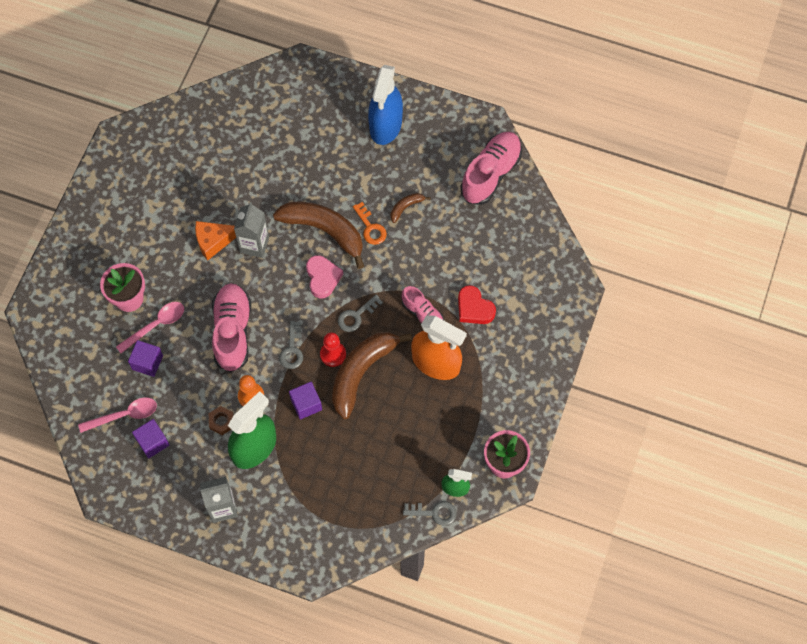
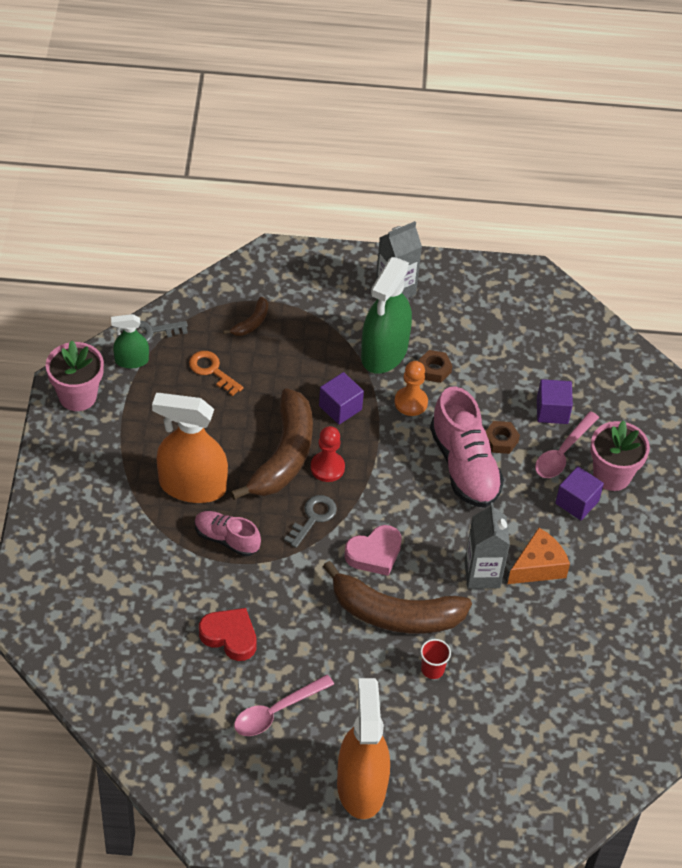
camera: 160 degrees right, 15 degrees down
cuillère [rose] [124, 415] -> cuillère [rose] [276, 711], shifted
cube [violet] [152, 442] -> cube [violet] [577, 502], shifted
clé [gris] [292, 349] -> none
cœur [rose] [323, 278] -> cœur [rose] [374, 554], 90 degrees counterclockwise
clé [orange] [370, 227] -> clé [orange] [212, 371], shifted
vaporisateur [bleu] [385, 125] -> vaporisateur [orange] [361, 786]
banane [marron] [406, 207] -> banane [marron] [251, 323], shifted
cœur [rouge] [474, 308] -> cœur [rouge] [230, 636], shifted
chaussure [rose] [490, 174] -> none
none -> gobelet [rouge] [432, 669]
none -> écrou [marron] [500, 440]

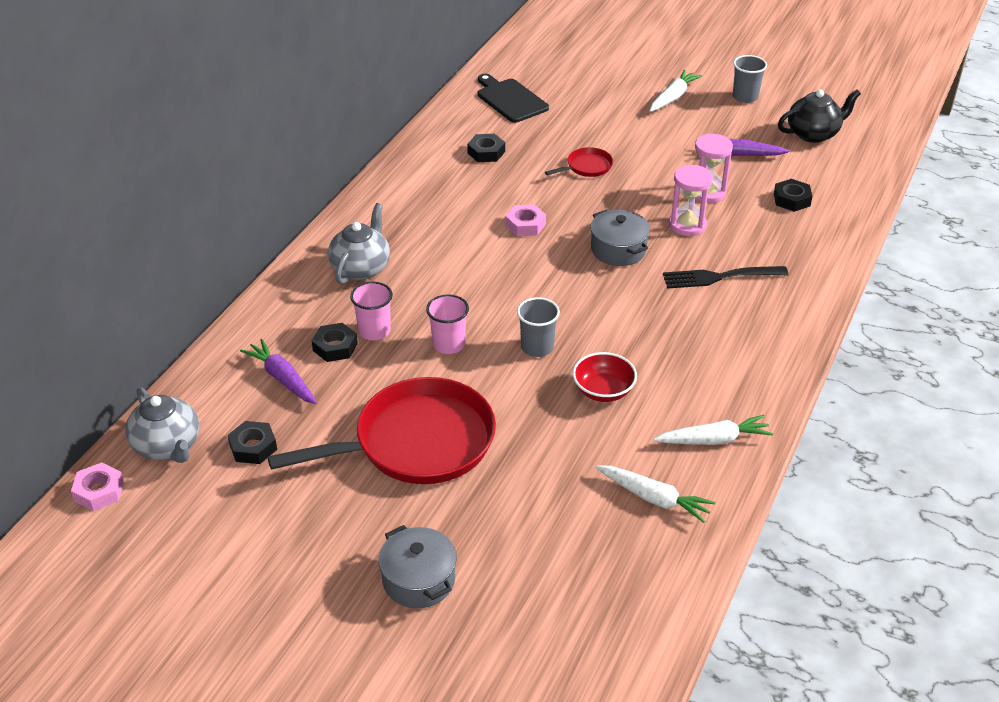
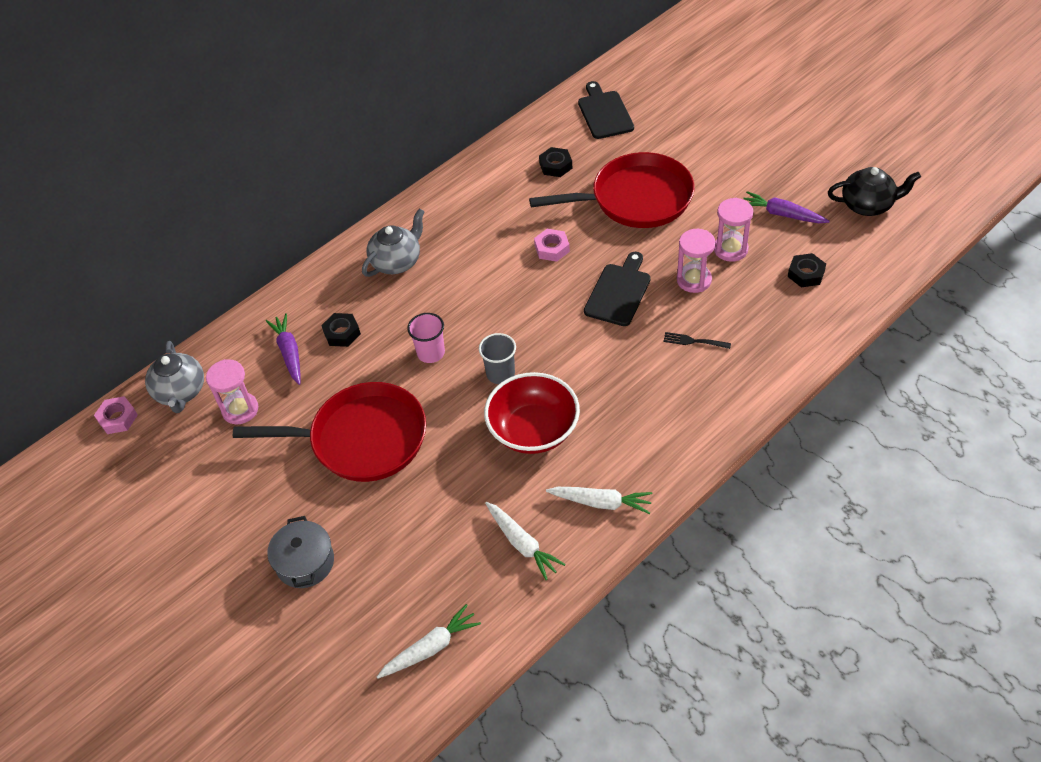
camera: 25 degrees right, 10 degrees up
écrou [noir] [253, 447] -> sablier [rose] [240, 410]
gobelet [rose] [374, 331] -> none
poêle [rouge] [587, 167] -> poêle [rouge] [636, 199], x2.38
bol [rouge] [603, 391] -> bol [rouge] [533, 430], x1.67
marmite [gris] [618, 250] -> planche à découper [noir] [619, 292]
carotte [blanc] [673, 97] -> carotte [blanc] [430, 648], shifted
fourchette [noir] [719, 277] -> fourchette [noir] [693, 341], x0.58
gobelet [gris] [745, 97] -> none

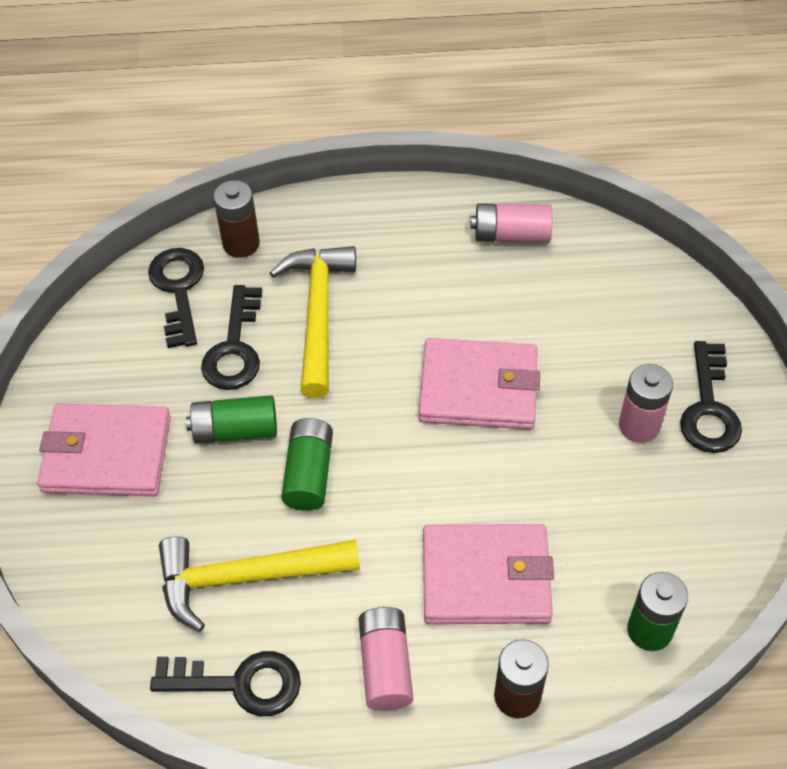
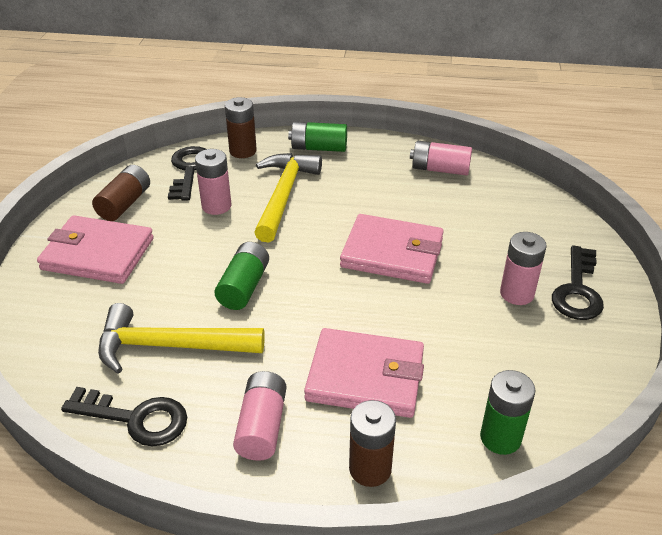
camera: 10 degrees right, 15 degrees down
pile [vert] [235, 430] -> pile [vert] [318, 148], shifted
clé [noir] [235, 348] -> pile [rose] [216, 206]
none -> pile [marron] [125, 203]

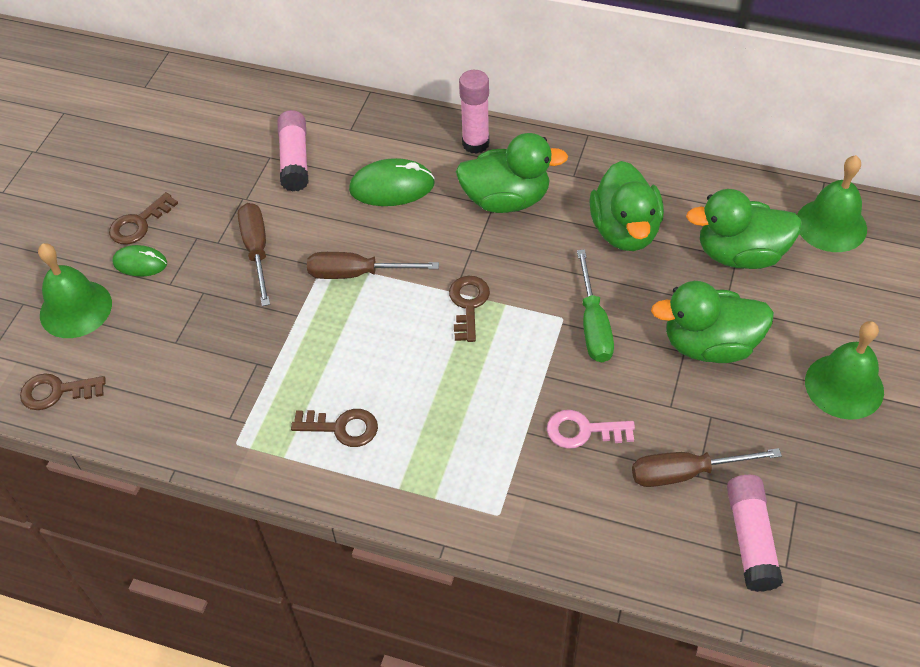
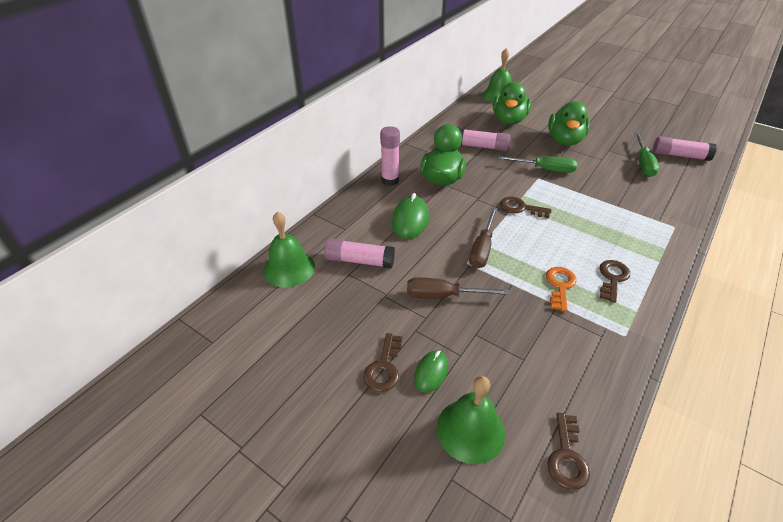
camera: 75 degrees left, 10 degrees down
clé [marron] [139, 223] -> clé [marron] [384, 367], 45 degrees clockwise
clé [rose] [583, 431] -> none
canard [vert] [625, 231] -> bâton de colle [rose] [481, 146]
tournevis [marron] [686, 473] -> tournevis [vert] [643, 164]
cloche [vert] [844, 386] -> cloche [vert] [289, 268], shifted
none -> clé [orange] [560, 286]

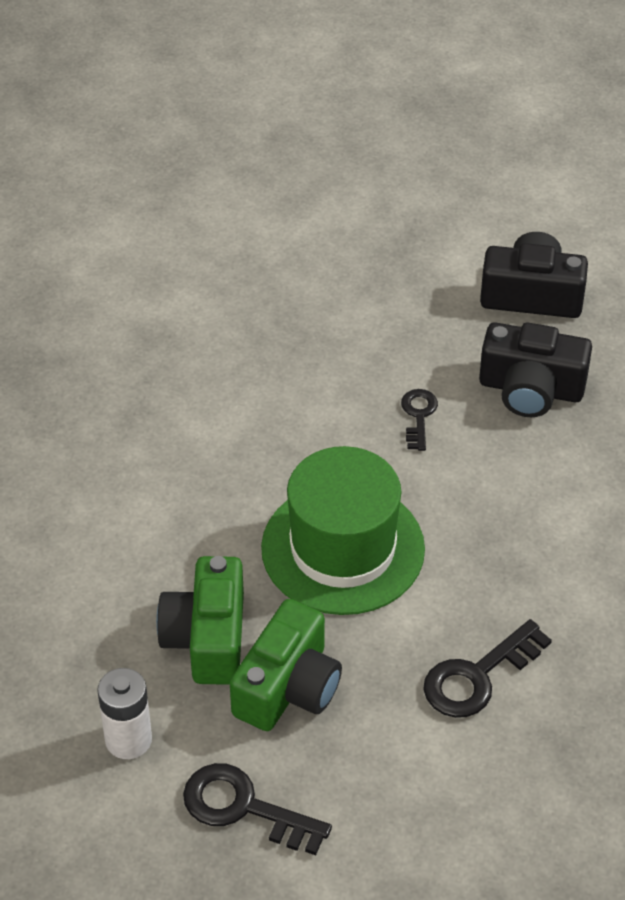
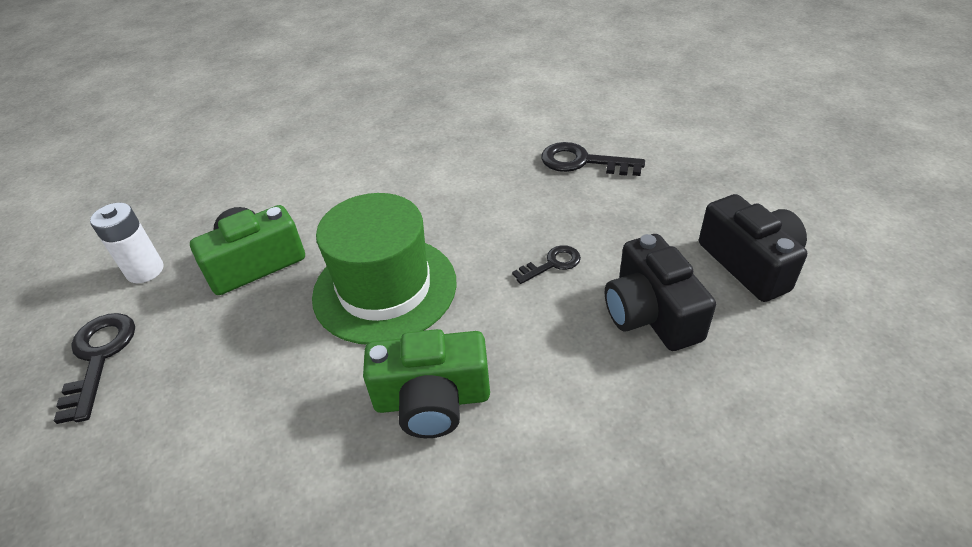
camera: 60 degrees right, 5 degrees down
appareil photo [vert] [288, 687] -> appareil photo [vert] [432, 400], shifted
clé [noir] [477, 676] -> clé [noir] [582, 162], shifted

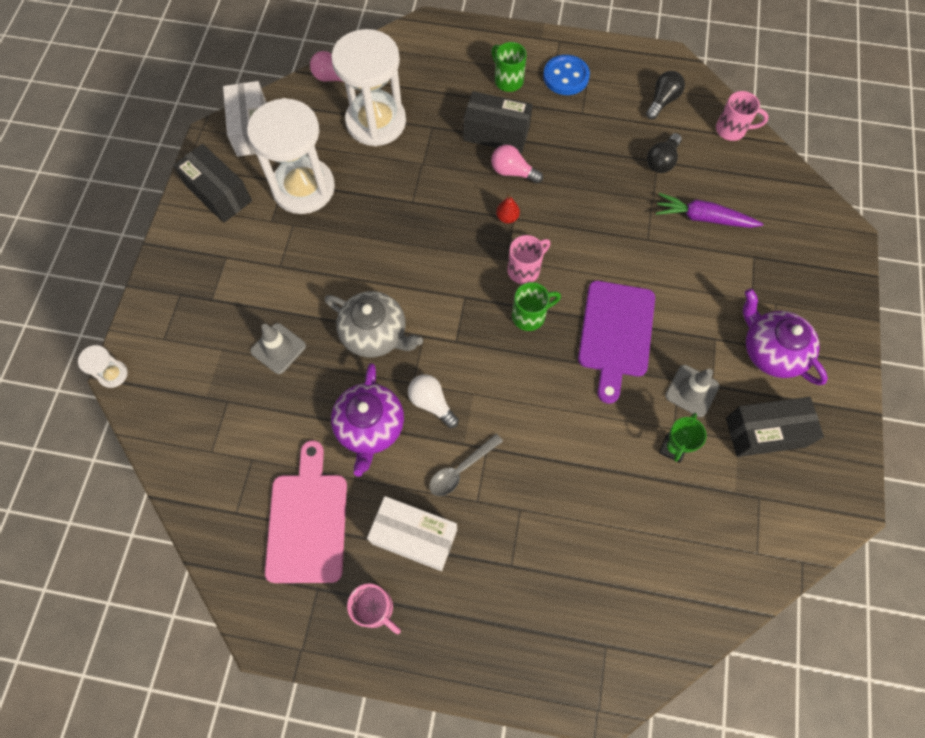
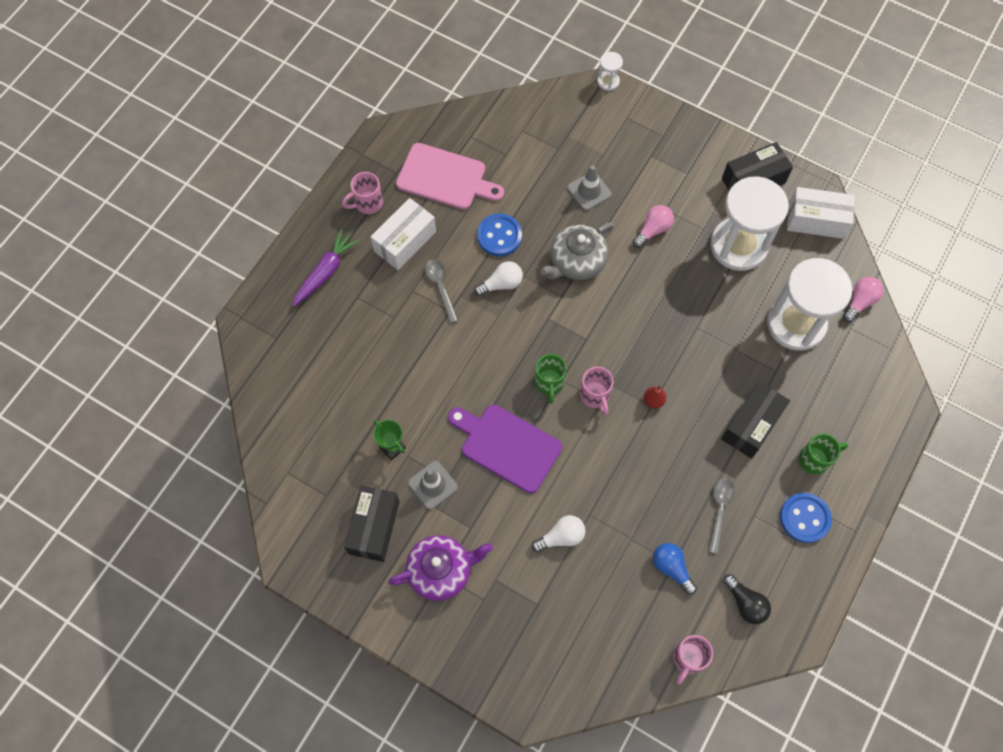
camera: 110 degrees right, 0 degrees up
théière [violet] [370, 427] -> bouton [bleu] [499, 236]
ampoule [rose] [512, 172] -> ampoule [rose] [653, 230], shifted
ampoule [noir] [662, 161] -> ampoule [bleu] [671, 568]
carotte [violet] [703, 218] -> carotte [violet] [326, 271], shifted
none -> ampoule [blanc] [561, 537]
none -> cuillère [gris] [719, 510]

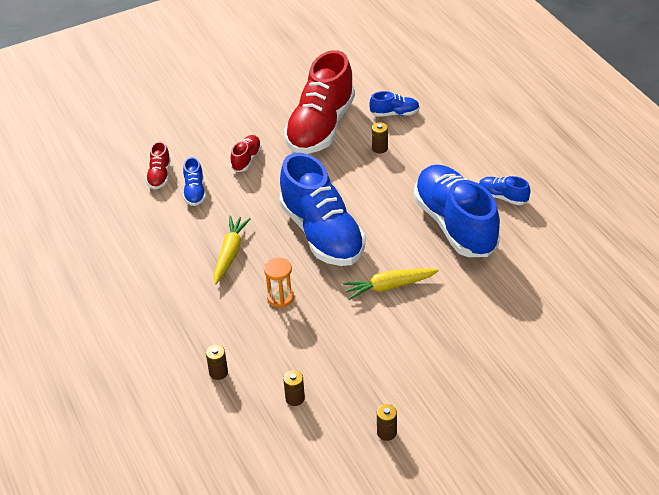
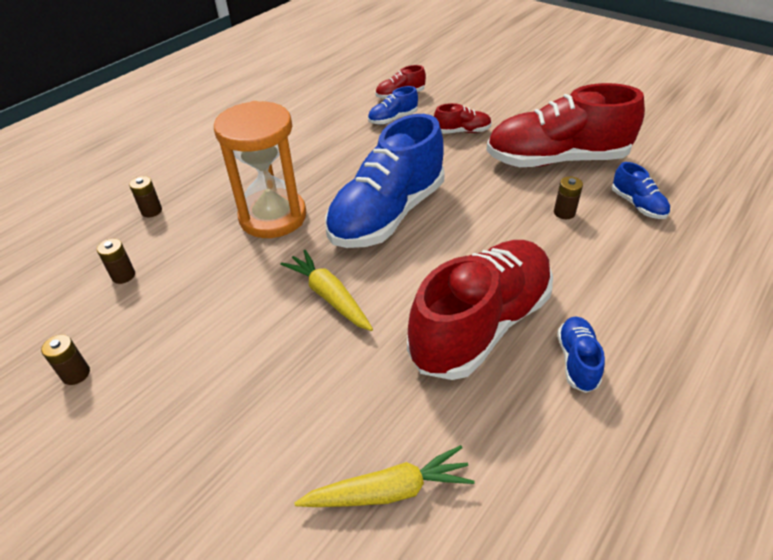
camera: 65 degrees right, 0 degrees up
carotte [jaune] [230, 253] -> carotte [jaune] [389, 491], shifted
sablier [orange] [280, 297] -> sablier [orange] [273, 217], x2.11
chaussure [bleu] [455, 225] -> chaussure [rouge] [481, 325]

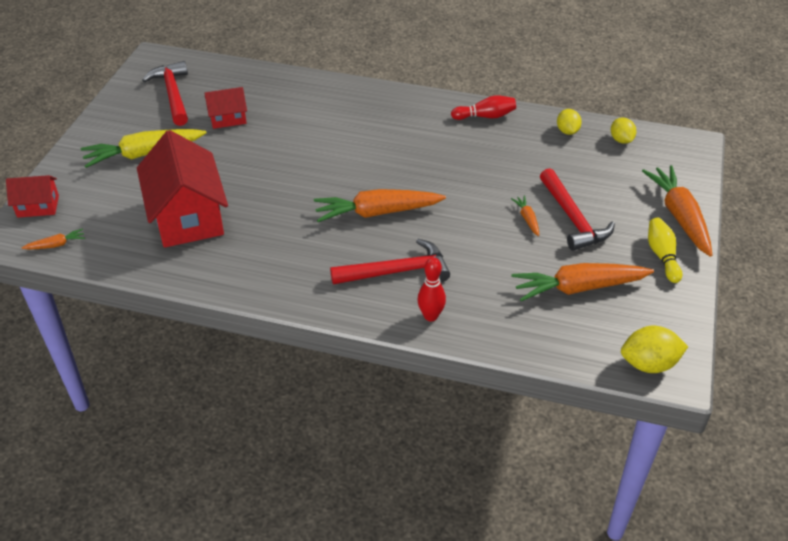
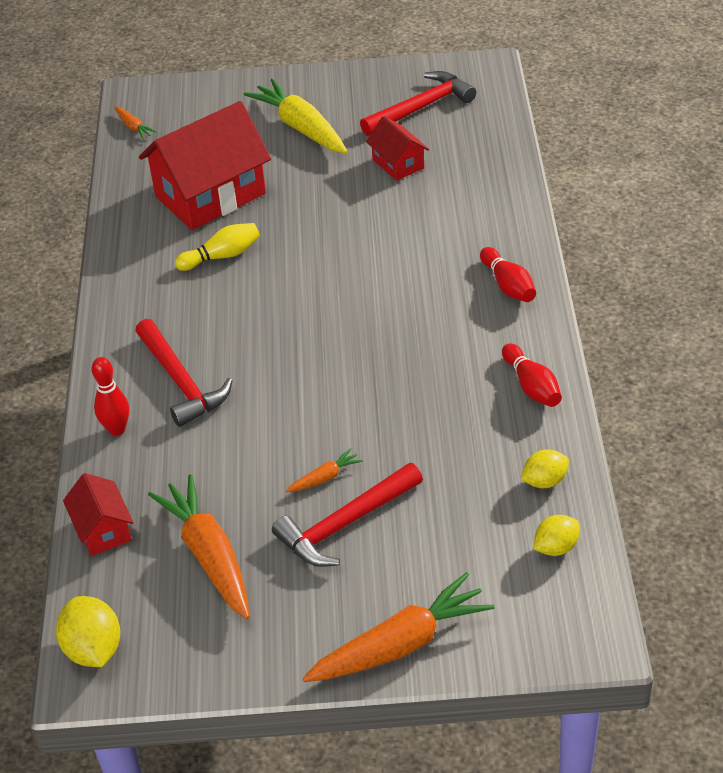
camera: 75 degrees right, 0 degrees up
maison [rouge] [38, 206] -> maison [rouge] [103, 529], shifted
carotte [orange] [377, 212] -> none
quille [jaune] [662, 256] -> quille [jaune] [222, 256], shifted
none -> quille [rouge] [508, 285]

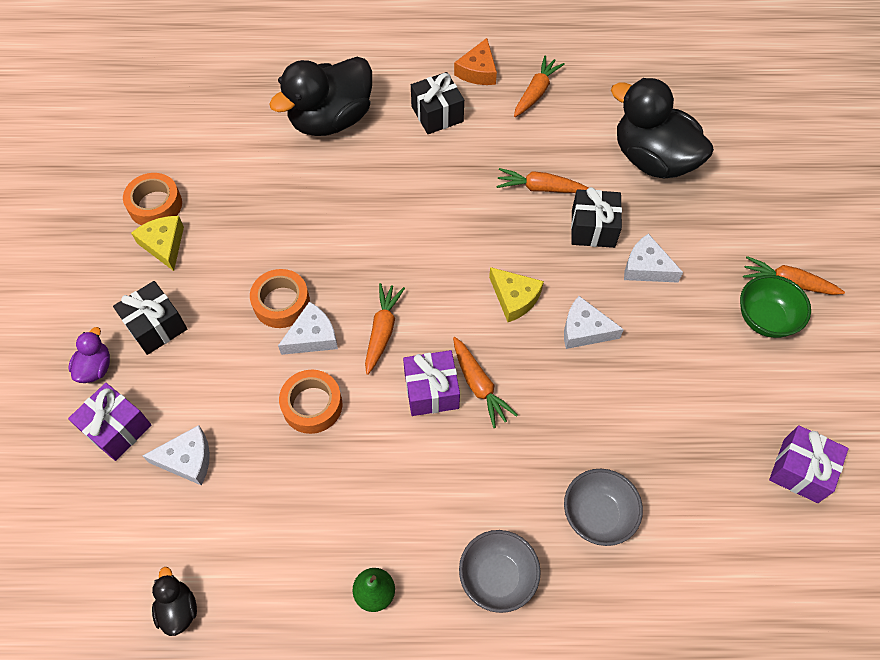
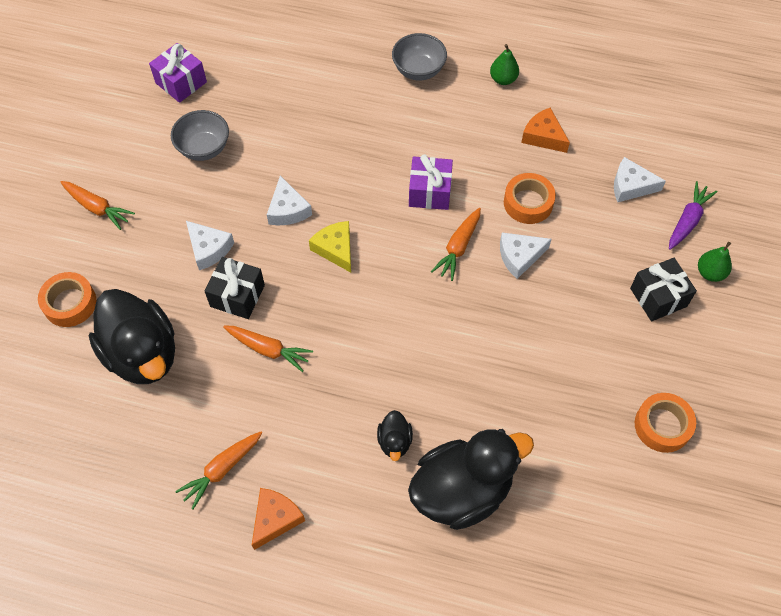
camera: 165 degrees left, 0 degrees up
canard [violet] [95, 368] -> poire [vert] [710, 273]
cadeau [violet] [117, 429] -> carotte [violet] [688, 220]
fromage [jaune] [164, 245] -> none
canard [noir] [178, 609] -> canard [noir] [394, 441], shifted
ruban adhésif [orange] [281, 303] -> ruban adhésif [orange] [70, 303], shifted
cadeau [noir] [437, 114] -> none
carotte [orange] [479, 386] -> none
fromage [blanc] [584, 330] -> fromage [blanc] [288, 210], 45 degrees clockwise
bol [gris] [597, 515] -> bol [gris] [204, 148], shifted
bol [vert] [765, 319] -> none
none -> fromage [orange] [543, 136]

